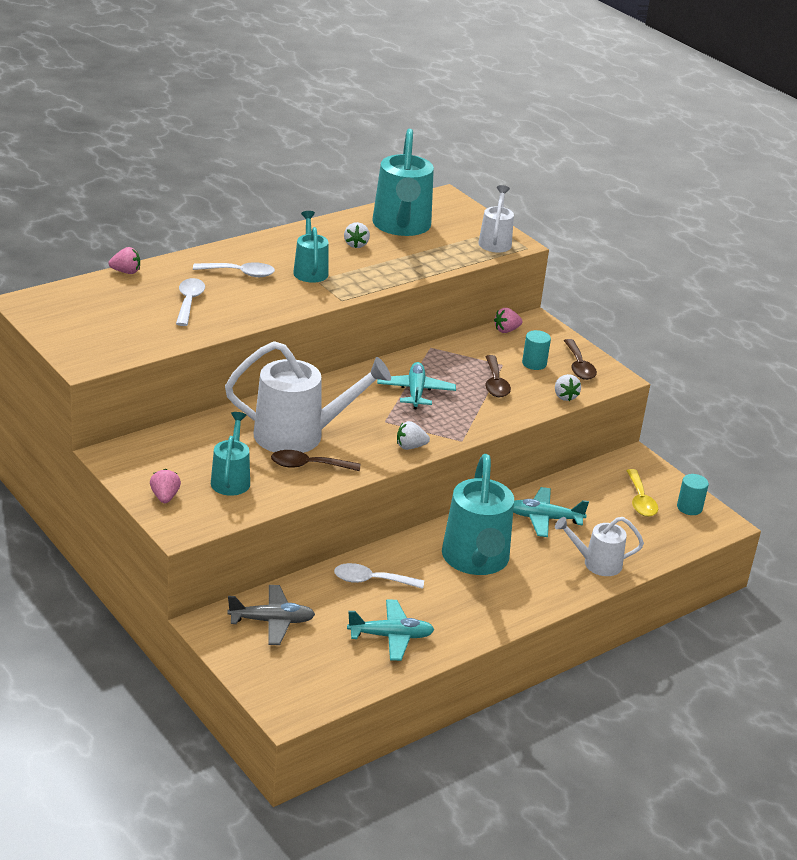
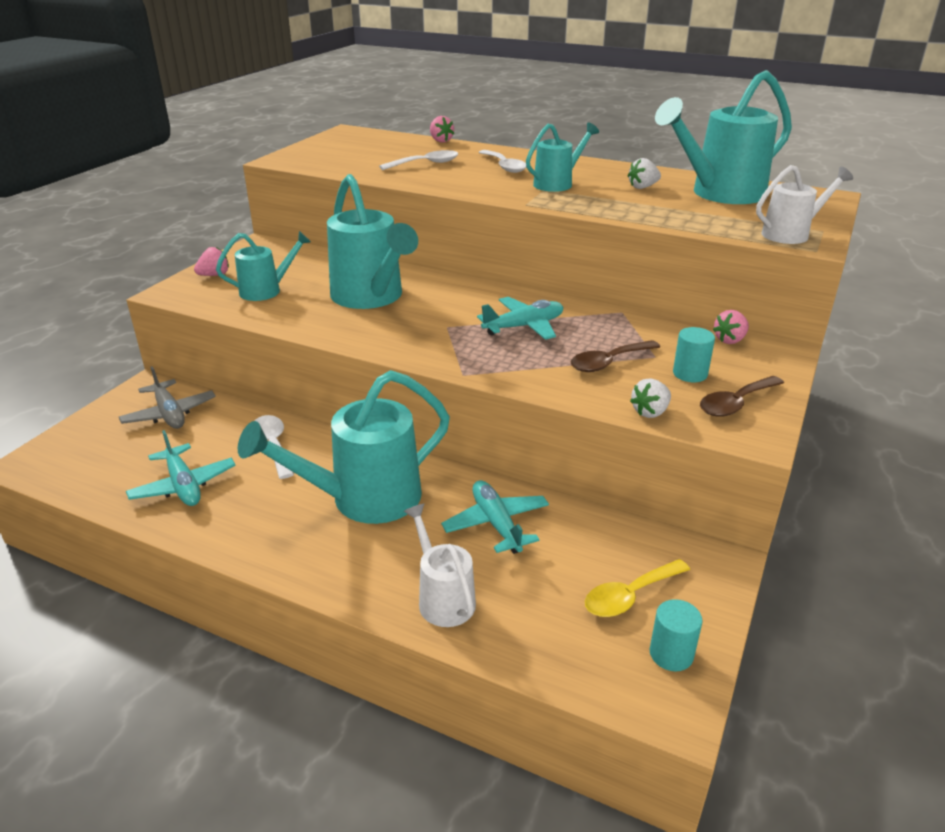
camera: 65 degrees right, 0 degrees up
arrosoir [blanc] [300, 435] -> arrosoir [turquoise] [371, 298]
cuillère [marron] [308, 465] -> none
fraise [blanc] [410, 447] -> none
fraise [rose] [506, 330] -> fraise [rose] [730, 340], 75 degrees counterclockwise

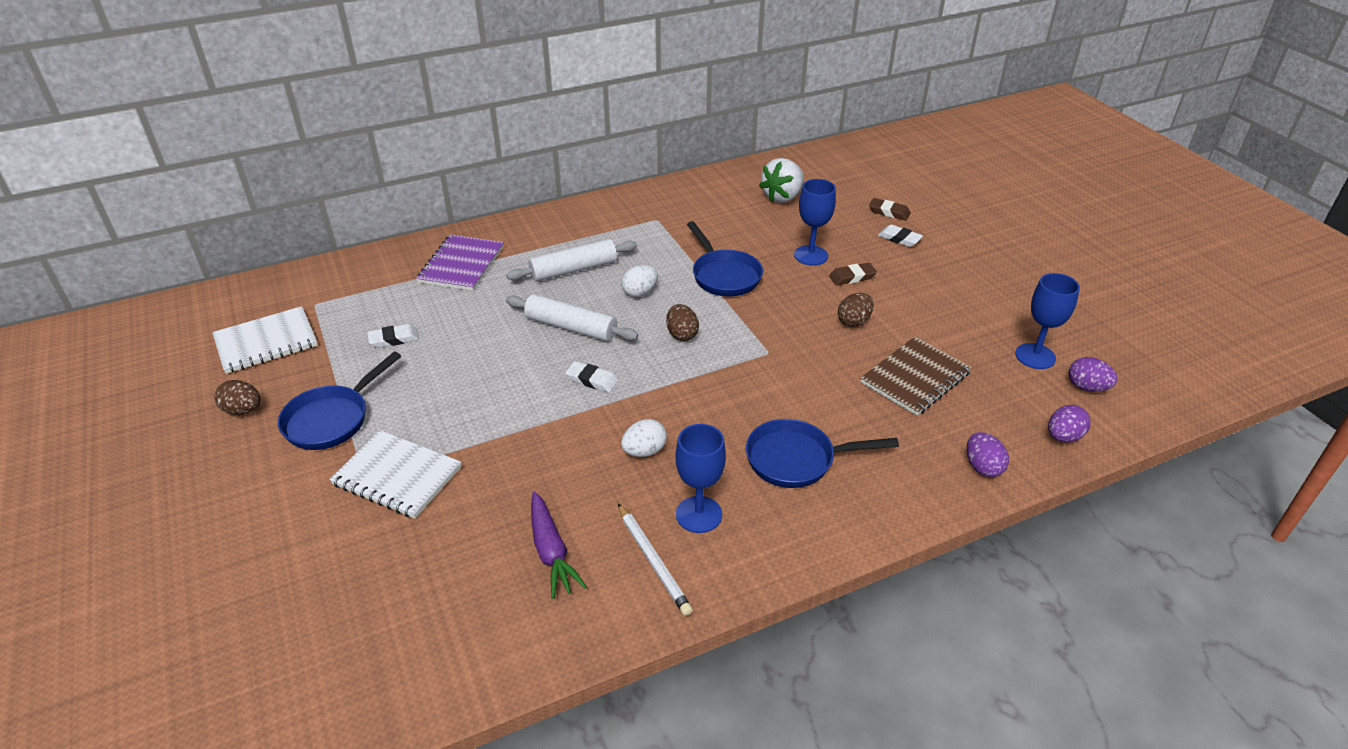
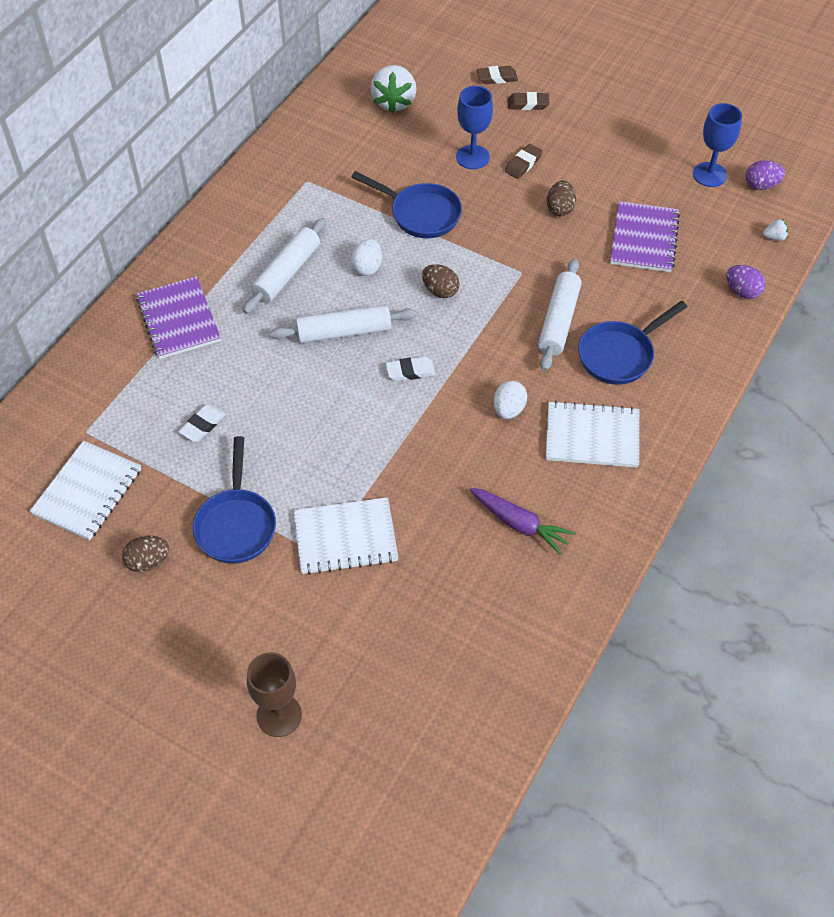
camera: 35 degrees left, 15 degrees up
crayon [blanc] [653, 561] -> none
verre à pied [bleu] [699, 514] -> carnet [blanc] [592, 436]
carnet [marron] [915, 378] -> carnet [violet] [644, 239]
gomme [blanc] [899, 239] -> gomme [marron] [528, 104]
œuf [violet] [1063, 437] -> fraise [blanc] [774, 237]
none -> verre à pied [marron] [279, 715]
none -> rouleau à pâtisserie [blanc] [558, 321]

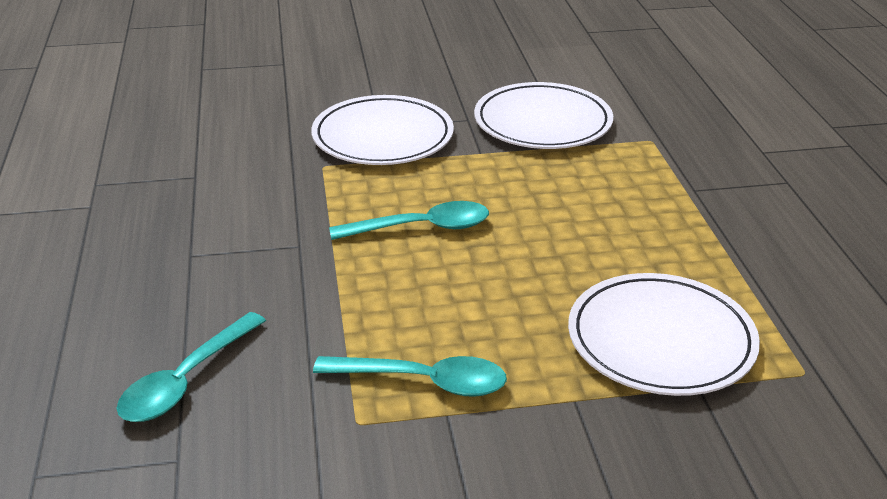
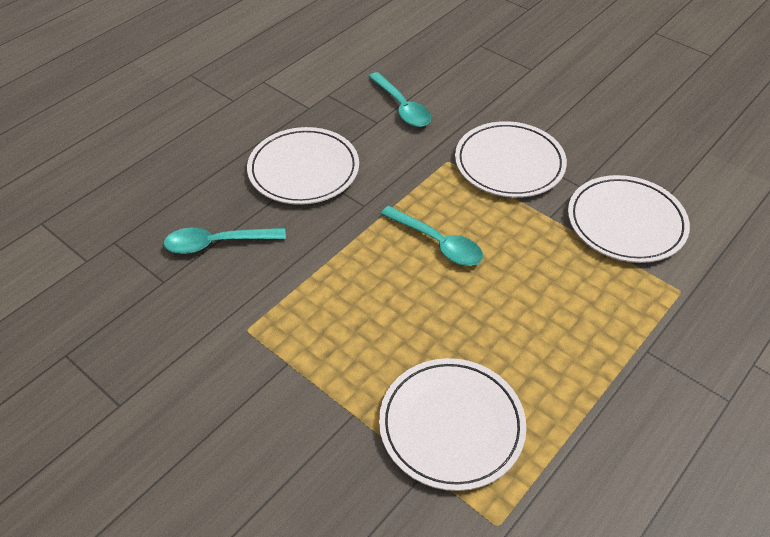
camera: 50 degrees right, 15 degrees up
cuillère [turquoise] [423, 381] -> cuillère [turquoise] [402, 107], shifted
none -> assiette [blanc] [303, 170]

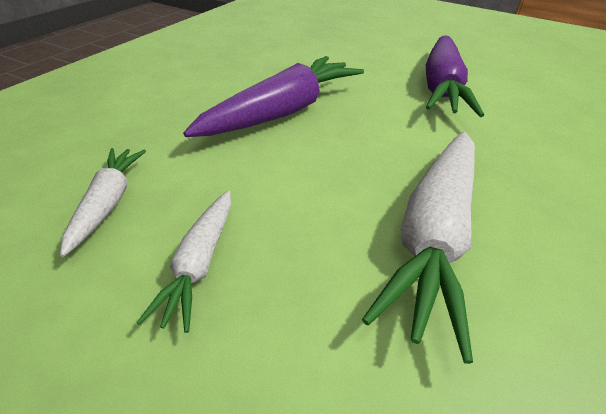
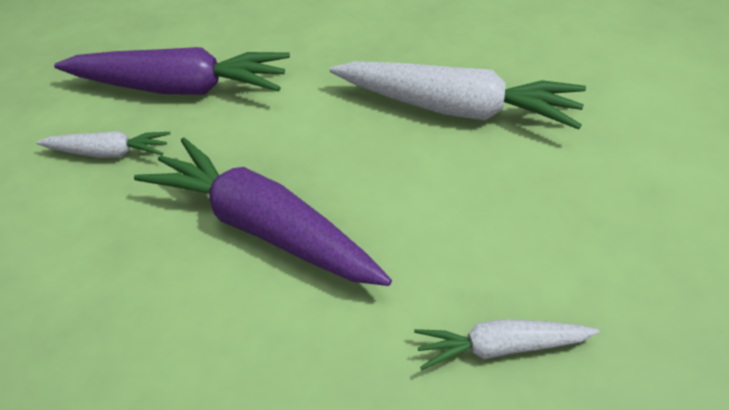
camera: 90 degrees left, 5 degrees up
carotte [blanc] [199, 263] -> carotte [blanc] [109, 153], shifted

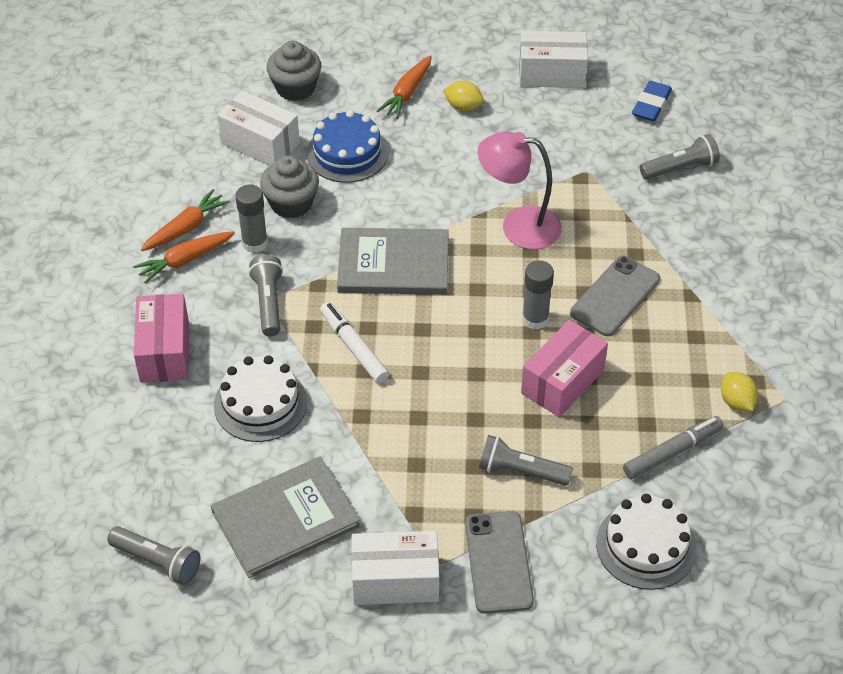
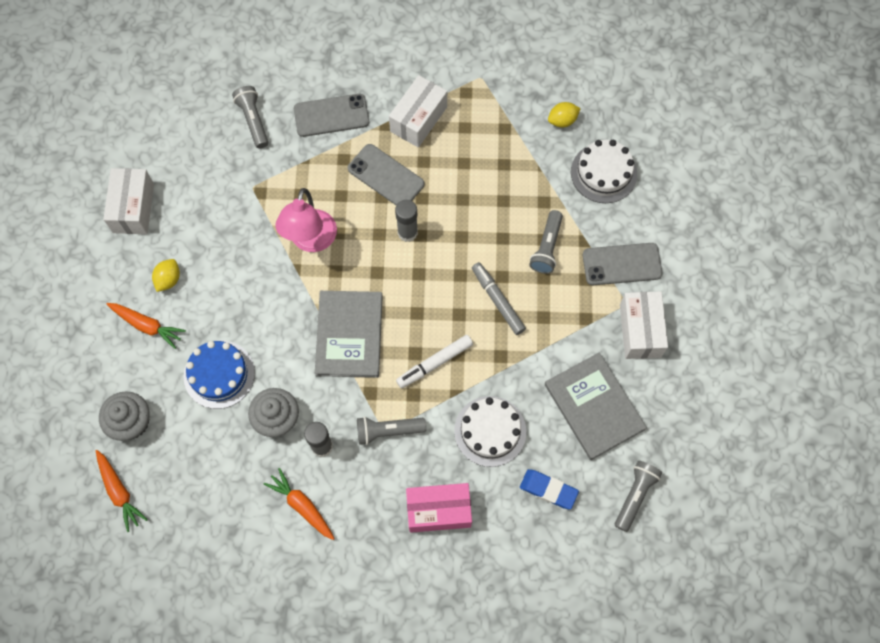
camera: 90 degrees left, 20 degrees up
carotte [orange] [185, 260] -> carotte [orange] [119, 492], shifted
boîte [blanc] [260, 143] -> boîte [blanc] [418, 119], shifted
boîte [rose] [562, 381] -> none
feutre [gris] [672, 452] -> feutre [gris] [497, 300], shifted
gomme [bleu] [651, 105] -> gomme [bleu] [548, 490], shifted
citron [jaune] [736, 402] -> citron [jaune] [562, 120], shifted
none -> téléphone [gris] [331, 116]

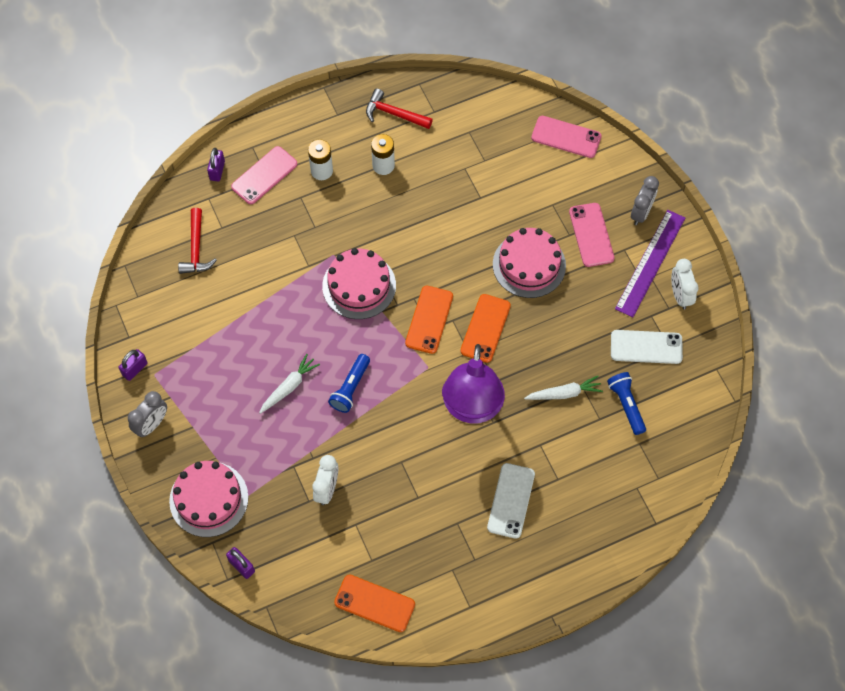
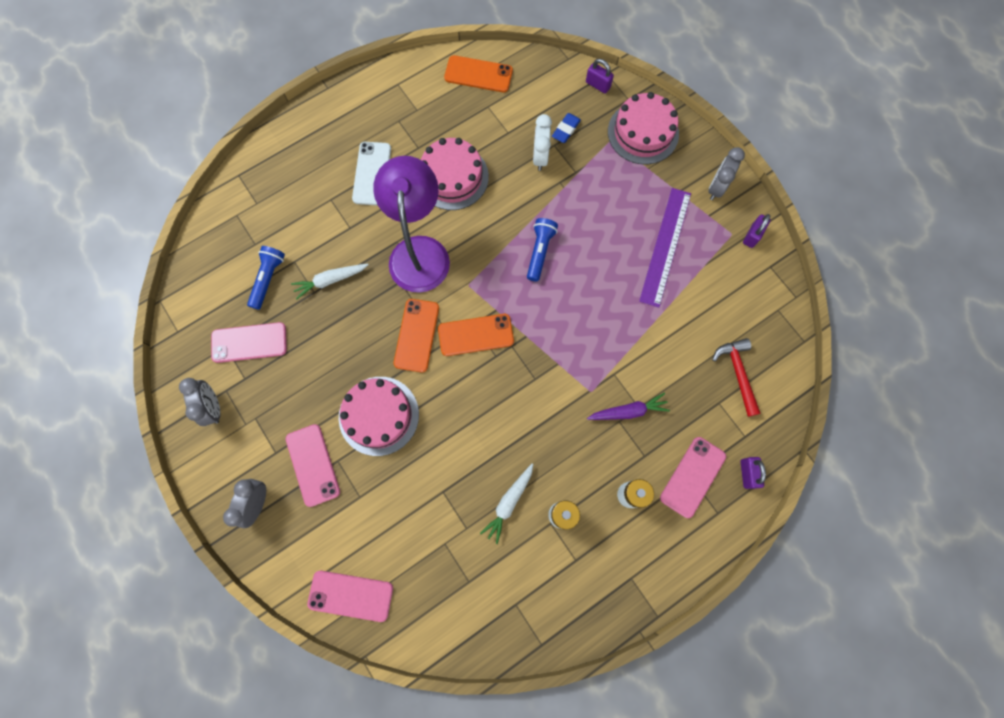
camera: 170 degrees right, 10 degrees up
carotte [blanc] [289, 387] -> carotte [blanc] [509, 503], shifted
gâteau [rose] [359, 286] -> gâteau [rose] [452, 177], shifted
marteau [rouge] [394, 114] -> none
téléphone [orange] [429, 319] -> téléphone [orange] [475, 335], 75 degrees clockwise
lampe de poche [bleu] [626, 405] -> lampe de poche [bleu] [268, 279], 135 degrees counterclockwise
téléphone [blanc] [646, 347] -> téléphone [rose] [249, 342]
règle [violet] [650, 263] -> règle [violet] [665, 246], shifted
réveil [blanc] [680, 295] -> réveil [gris] [213, 407]
none -> gomme [bleu] [566, 129]
none -> carotte [violet] [628, 411]

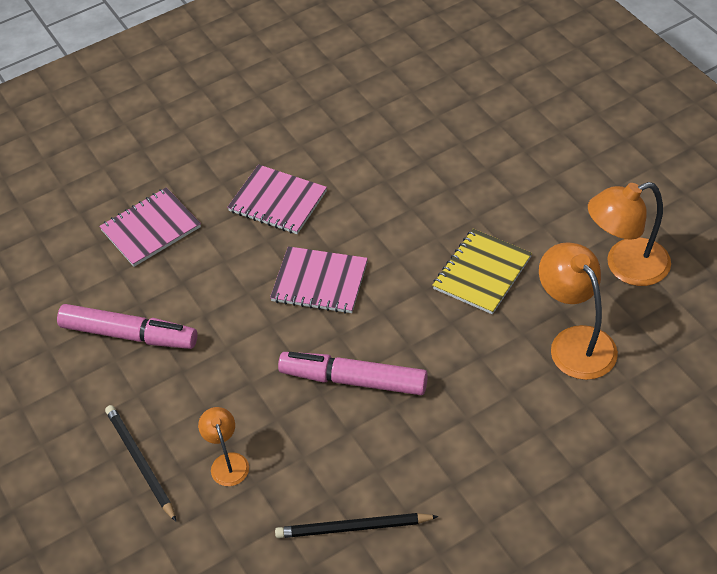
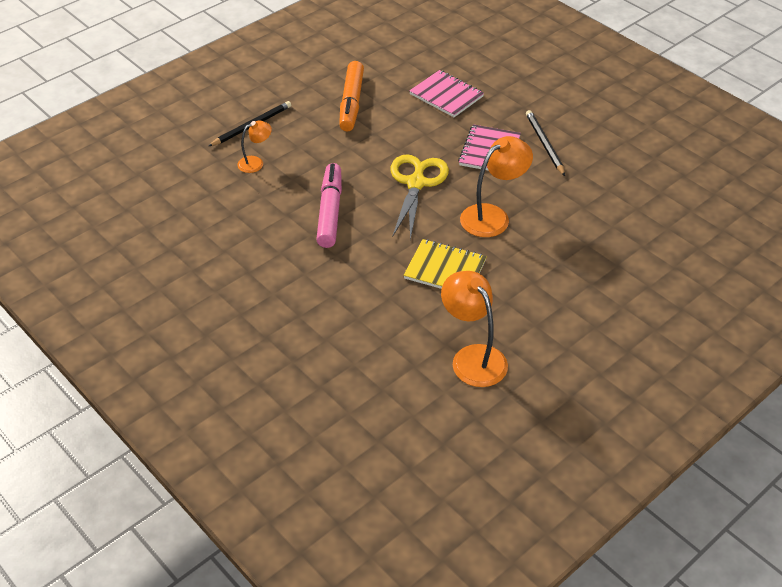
camera: 75 degrees right, 5 degrees down
feutre [rose] [129, 335] -> feutre [orange] [351, 103]
carnet [rose] [319, 282] -> ciseaux [jaune] [416, 183]
crayon [noir] [353, 528] -> crayon [noir] [544, 144], shifted
lampe [orange] [575, 342] -> lampe [orange] [493, 216], shifted

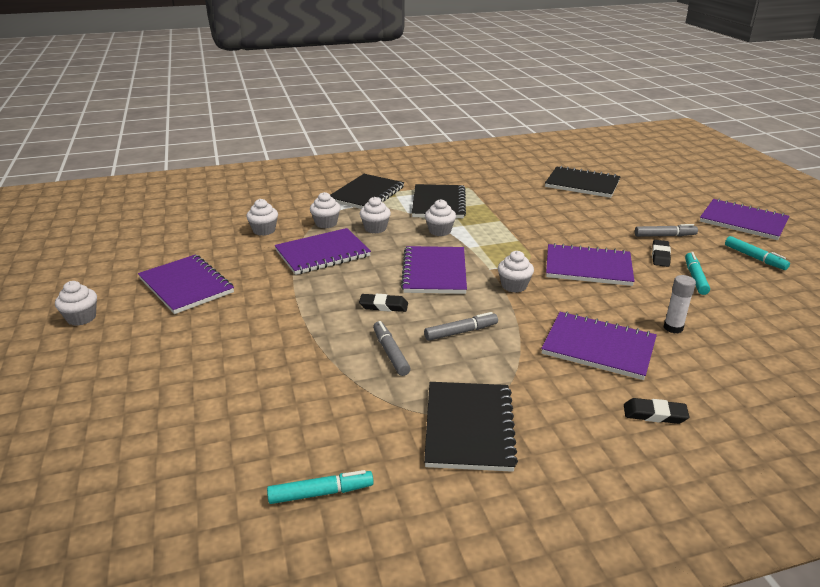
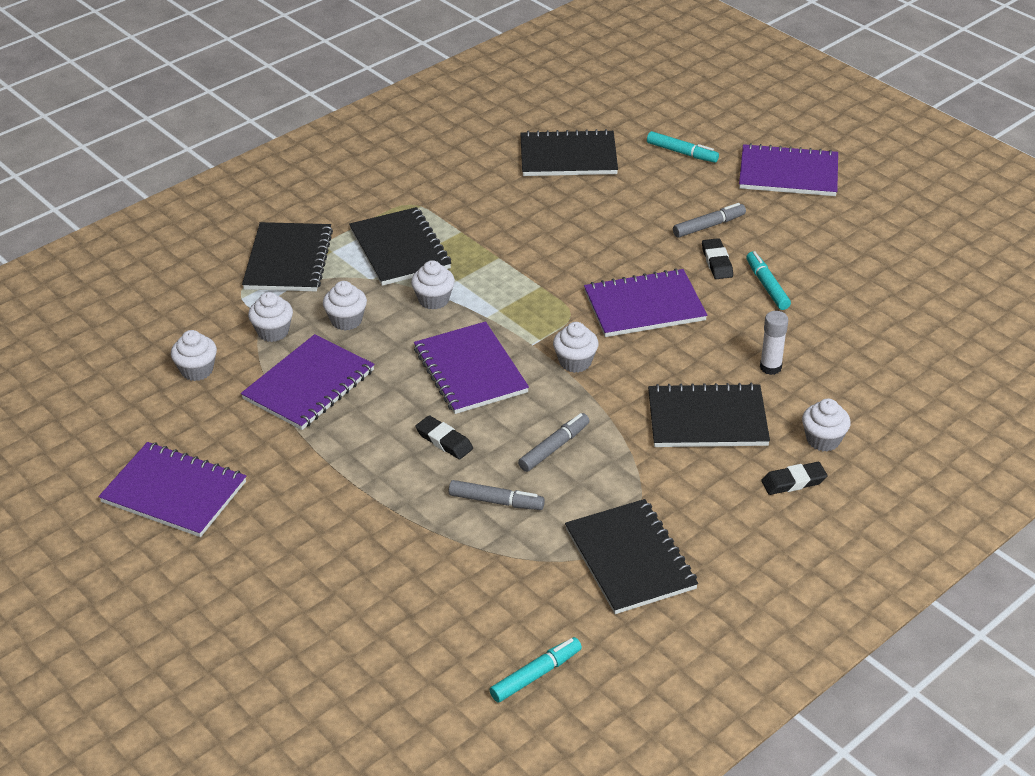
camera: 25 degrees left, 10 degrees up
muffin [blanc] [81, 318] -> muffin [blanc] [823, 440], shifted
gomme [noir] [383, 306] -> gomme [noir] [444, 441], 60 degrees clockwise
feutre [gris] [390, 353] -> feutre [gris] [496, 501], 150 degrees clockwise
carnet [violet] [598, 347] -> carnet [noir] [707, 419]
feutre [turquoise] [754, 258] -> feutre [turquoise] [682, 152], shifted

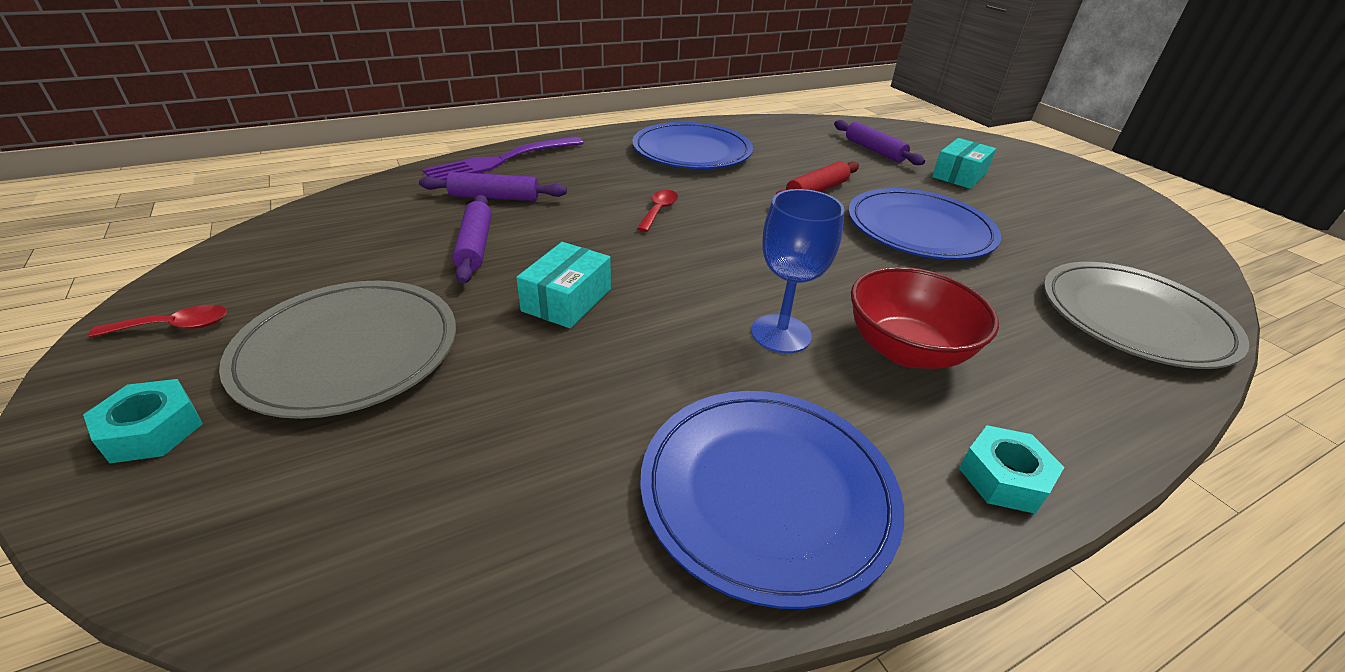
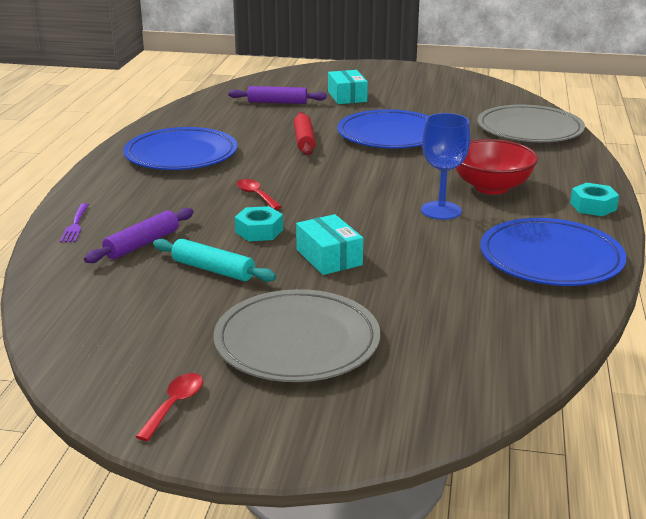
camera: 50 degrees left, 10 degrees down
écrou [turquoise] [152, 430] -> écrou [turquoise] [259, 231], shifted
fourchette [violet] [501, 161] -> fourchette [violet] [75, 225], x0.48
rouleau à pâtisserie [violet] [475, 246] -> rouleau à pâtisserie [turquoise] [213, 269]

